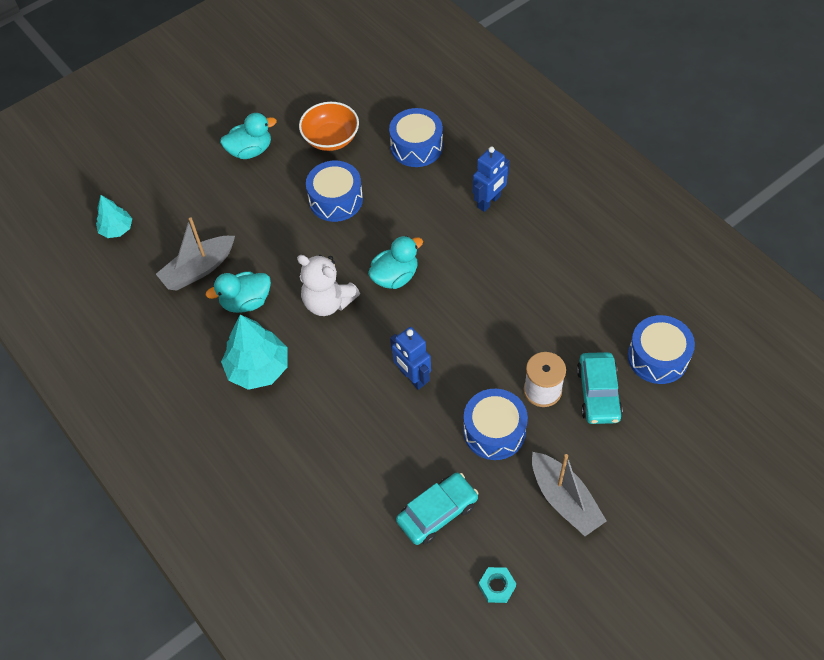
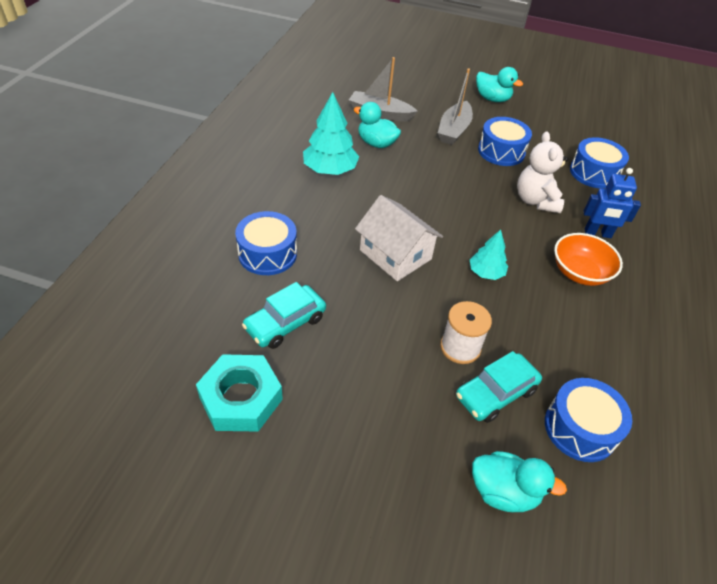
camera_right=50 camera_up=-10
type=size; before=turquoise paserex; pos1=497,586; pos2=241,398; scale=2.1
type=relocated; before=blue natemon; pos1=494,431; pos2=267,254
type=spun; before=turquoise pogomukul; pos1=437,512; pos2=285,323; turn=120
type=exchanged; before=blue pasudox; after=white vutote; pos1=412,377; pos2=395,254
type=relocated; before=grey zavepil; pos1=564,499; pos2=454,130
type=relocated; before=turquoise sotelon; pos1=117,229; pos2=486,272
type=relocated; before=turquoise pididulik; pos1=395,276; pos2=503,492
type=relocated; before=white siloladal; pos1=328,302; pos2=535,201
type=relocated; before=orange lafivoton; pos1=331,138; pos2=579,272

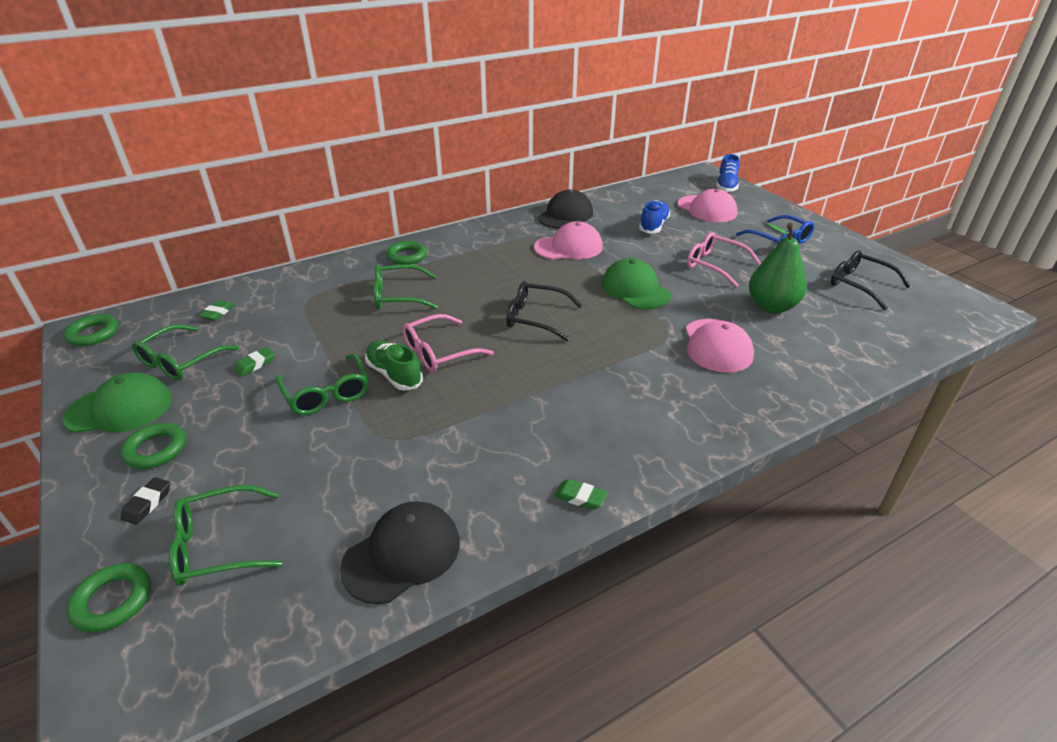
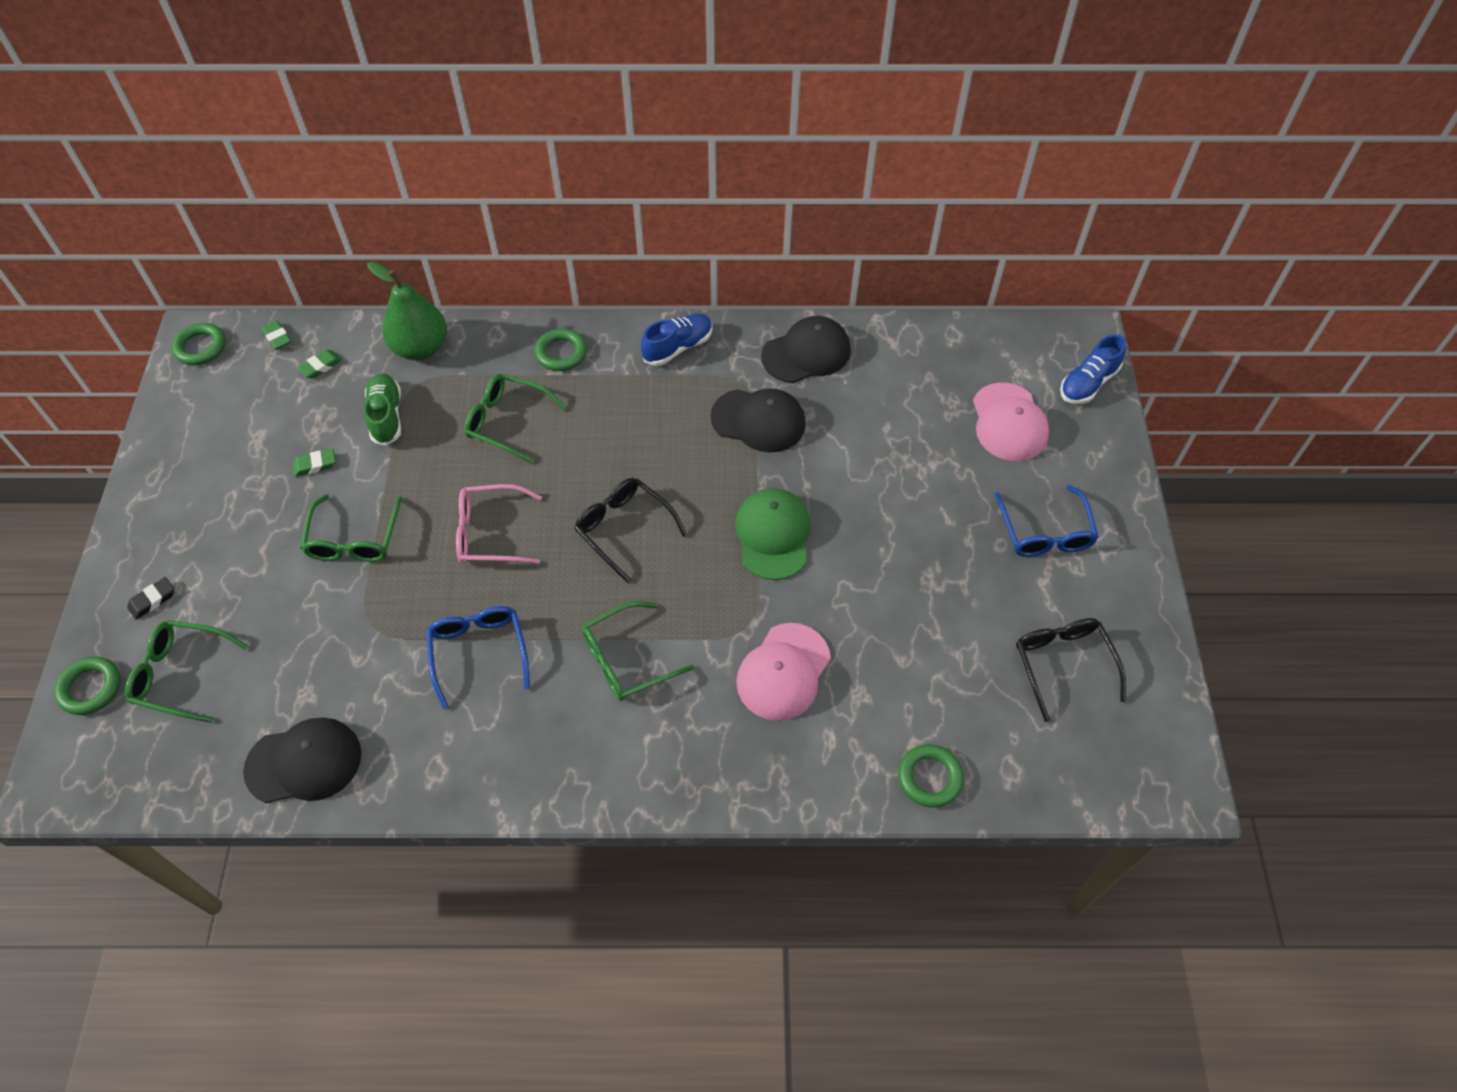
camera_right=30 camera_up=20
type=relocated; before=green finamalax; pos1=580,497; pos2=277,337
type=relocated; before=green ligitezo; pos1=394,374; pos2=386,416
type=relocated; before=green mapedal; pos1=771,306; pos2=421,348
type=appeared; after=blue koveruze; pos2=479,653
type=relocated; before=green koveruze; pos1=181,361; pos2=627,659
type=relocated; before=blue ligitezo; pos1=653,226; pos2=678,347
type=colour; before=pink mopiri; after=black mopiri; pos1=568,247; pos2=758,420
type=relocated; before=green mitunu; pos1=156,449; pos2=929,778
type=missing; before=green mopiri; pos1=120,408
type=missing; before=pink koveruze; pos1=715,265

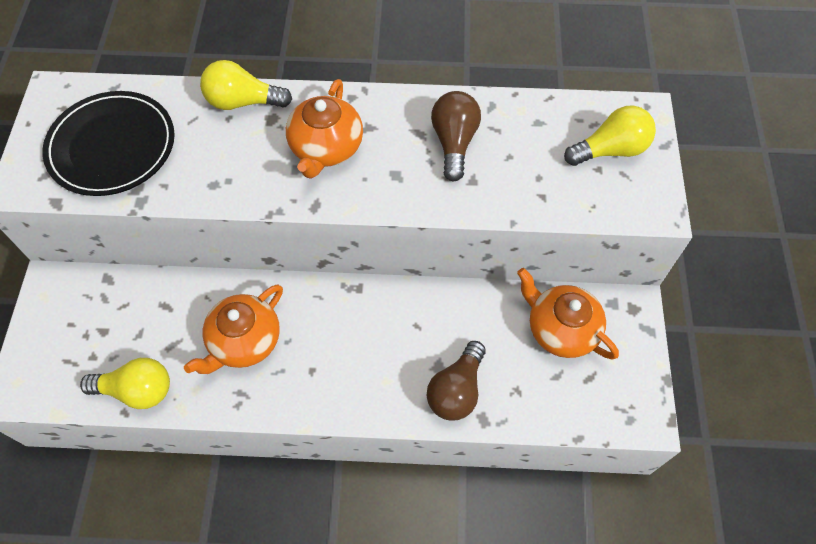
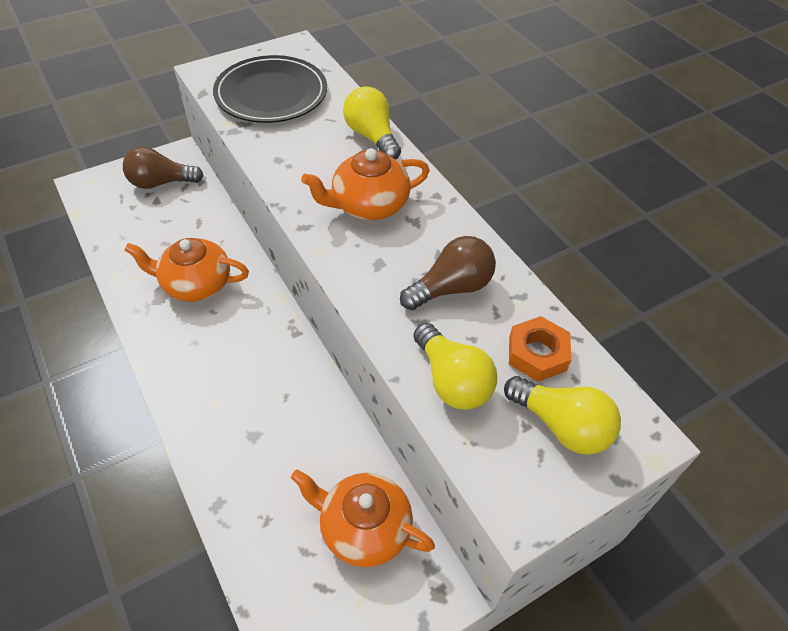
camera_right=55 camera_up=-10
type=relocated; before=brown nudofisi; pos1=456,390; pos2=161,183
type=spun; before=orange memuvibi; pos1=561,329; pos2=363,527; turn=-75
type=relocated; before=yellow nudofisi; pos1=137,390; pos2=452,380
type=appeared; after=orange paserex; pos2=537,354

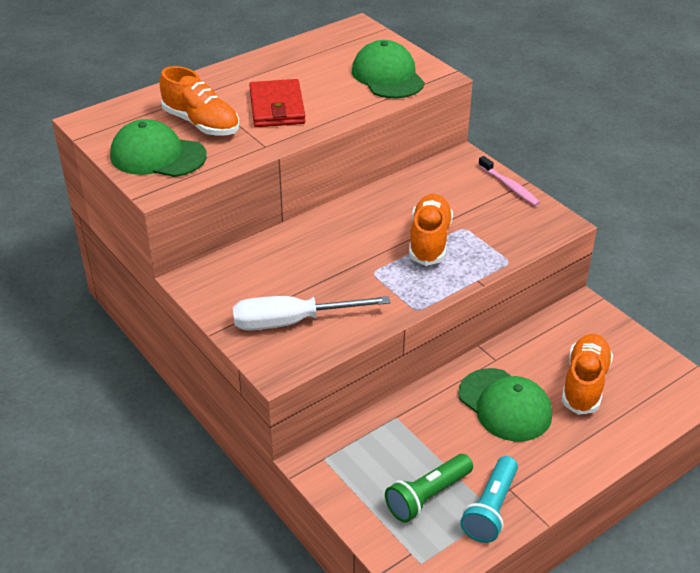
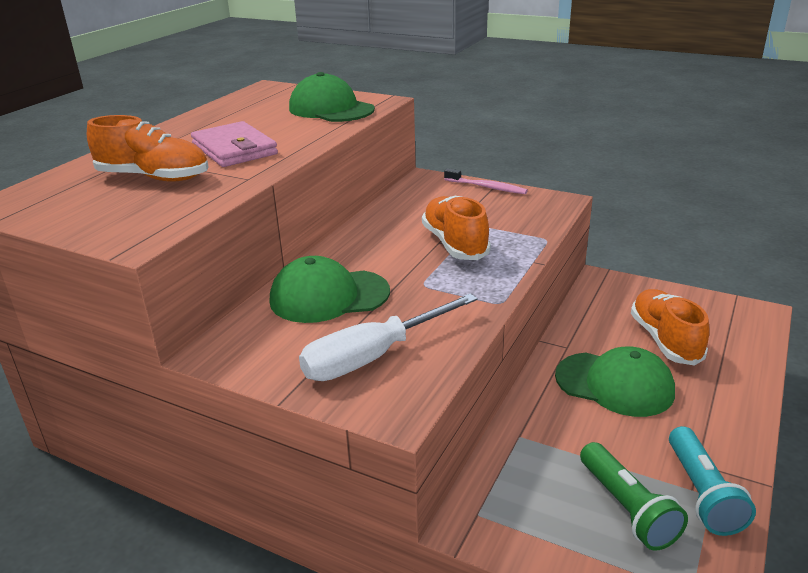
camera_right=-25 camera_up=-10
type=colour; before=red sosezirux; after=pink sosezirux; pos1=277,107; pos2=234,149
type=relocated; before=green mopiri; pos1=157,156; pos2=329,296
type=spun; before=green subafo; pos1=427,496; pos2=627,508; turn=-45

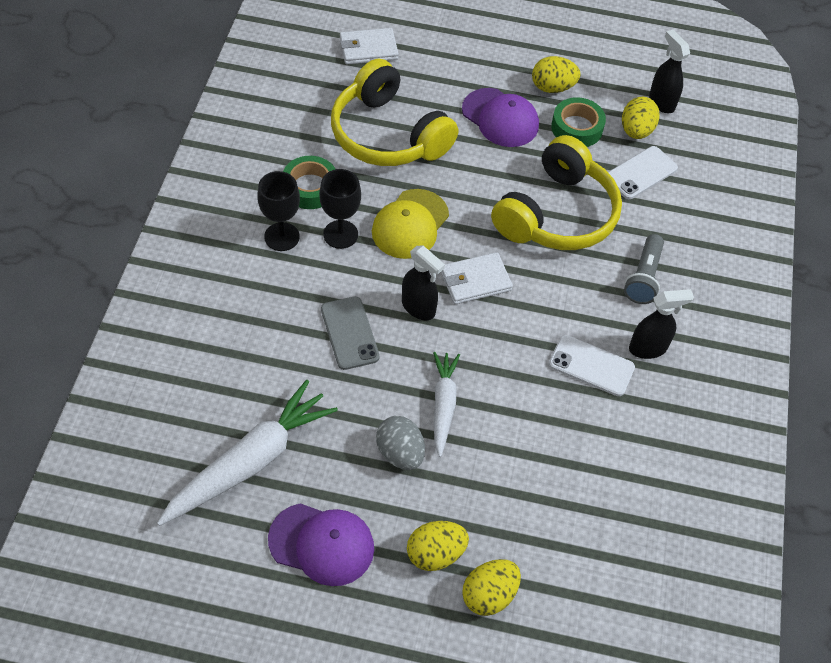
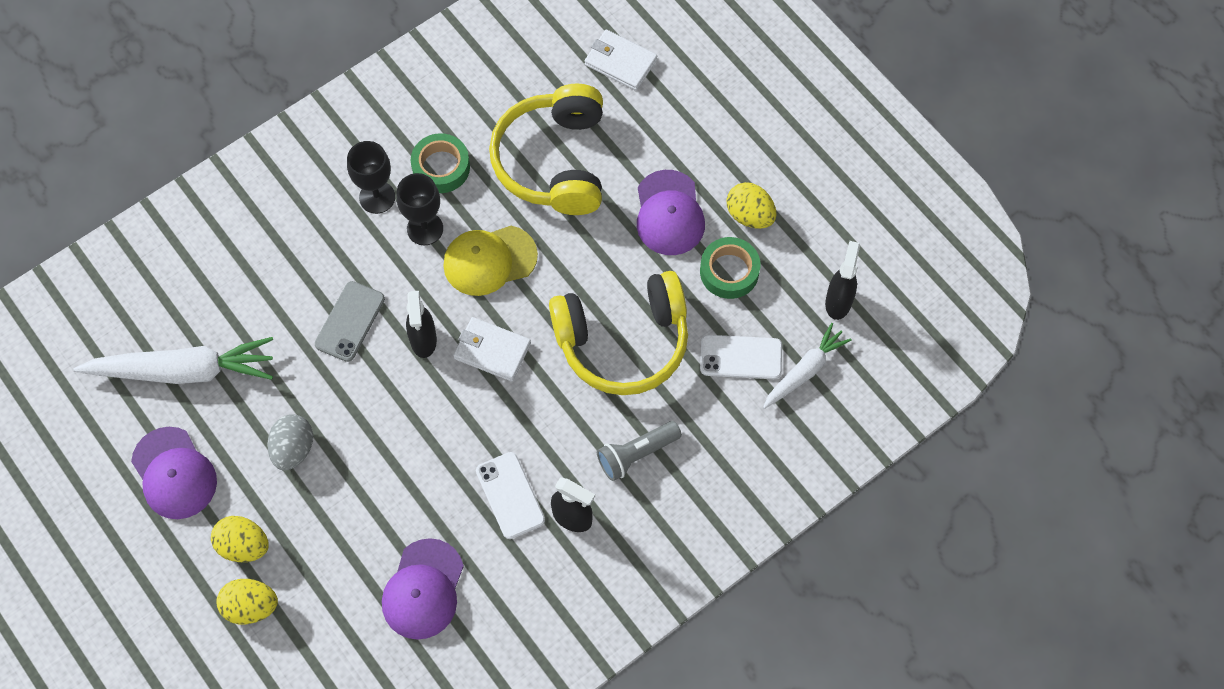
camera_right=45 camera_up=10
type=appeared; after=purple mopiri; pos2=423,589
type=relocated; before=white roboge; pos1=443,405; pos2=804,371
type=missing; before=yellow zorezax; pos1=636,131

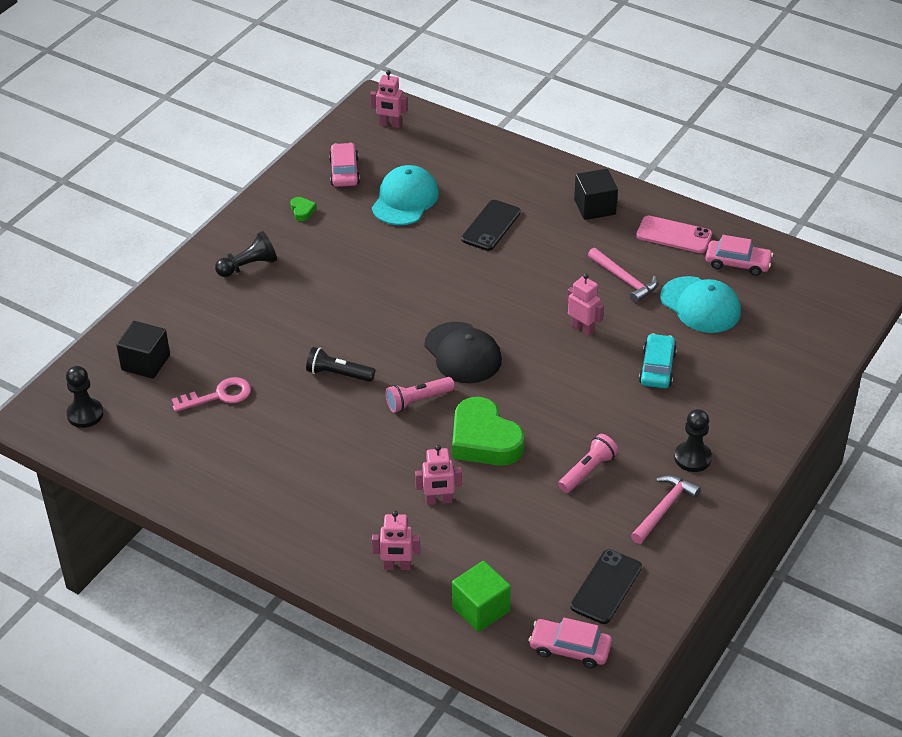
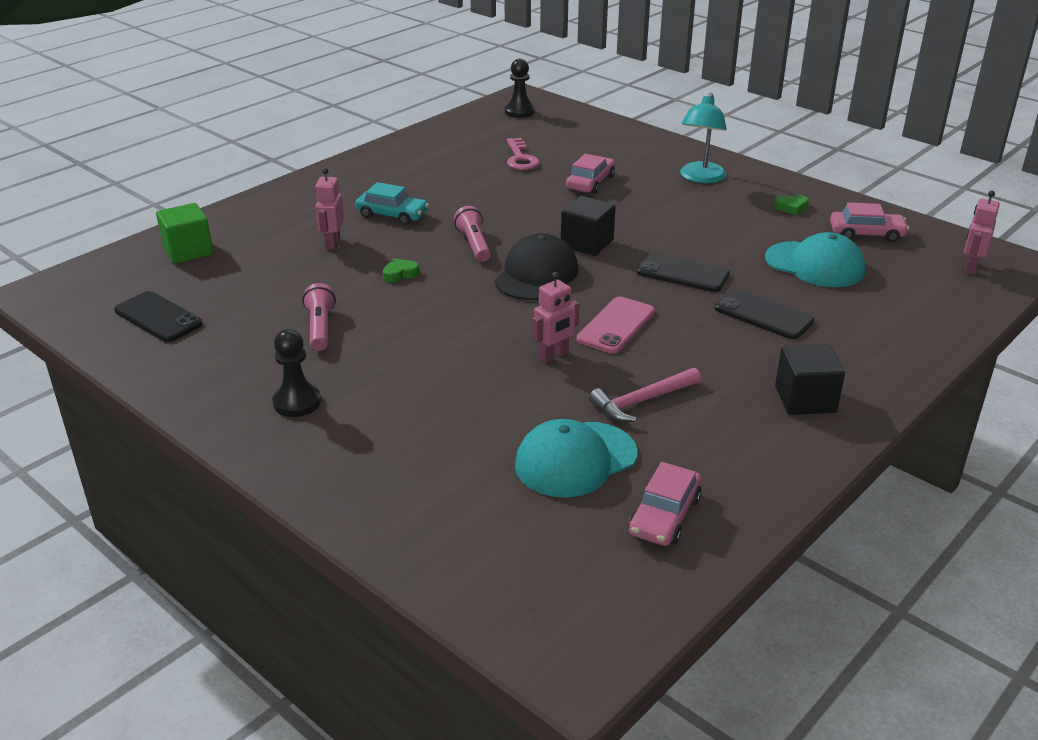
camera_right=100 camera_up=-10
type=spun; before=pink subafo; pos1=588,471; pos2=320,328; turn=-150
type=relocated; before=turquoise pogomukul; pos1=657,368; pos2=392,215
type=size; before=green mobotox; pos1=484,440; pos2=400,274; scale=0.41
type=spun; before=black mopiri; pos1=462,353; pos2=536,275; turn=135
type=relocated; before=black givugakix; pos1=145,363; pos2=587,243
type=relocated; before=pink pogomukul; pos1=570,648; pos2=590,182
type=relocated; before=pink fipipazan; pos1=674,235; pos2=616,326
type=appeared; after=black fipipazan; pos2=682,273
type=exchanged; before=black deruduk; after=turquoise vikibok; pos1=248,266; pos2=700,178
type=missing; before=black subafo; pos1=338,374
type=missing; before=pink pasudox; pos1=397,566
type=missing; before=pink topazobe; pos1=664,509

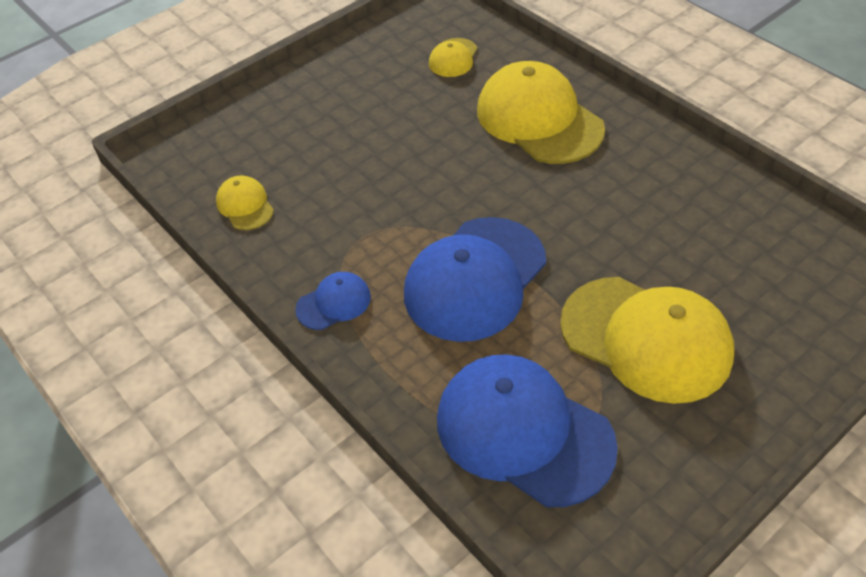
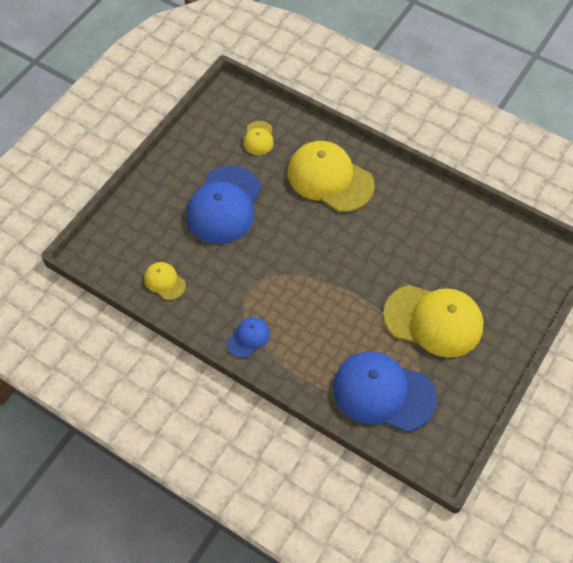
camera_right=-20 camera_up=10
type=relocated; before=blue mopiri; pos1=475,279; pos2=224,205

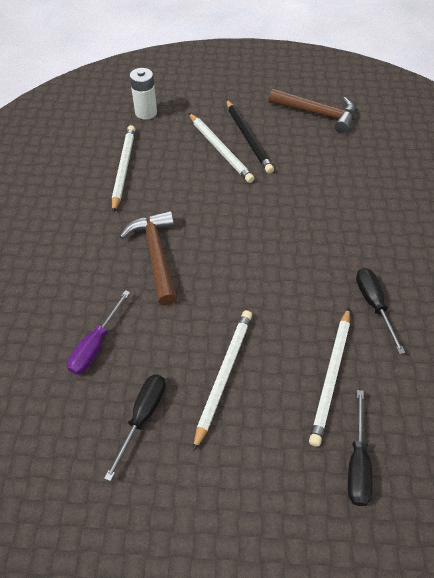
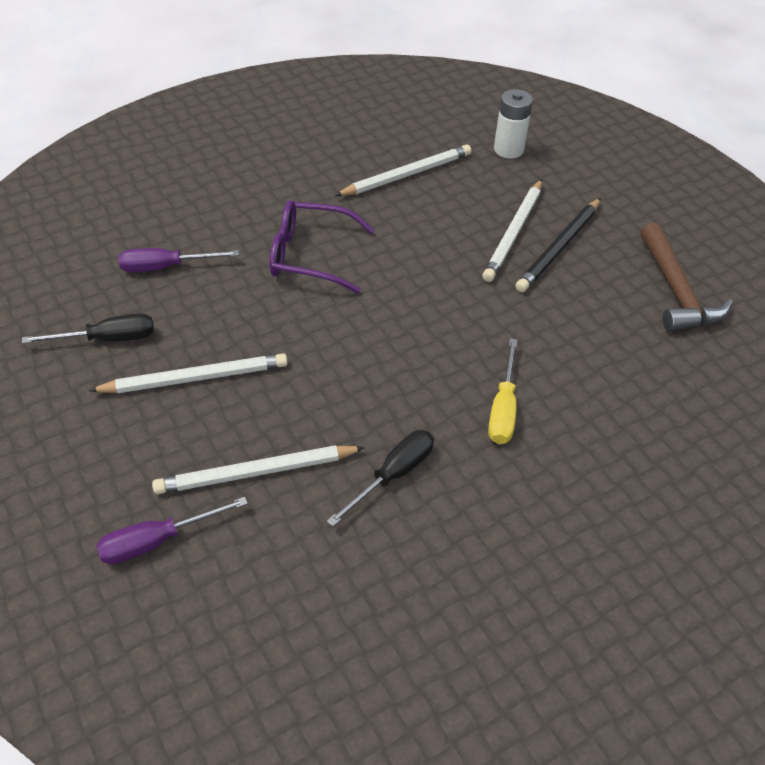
camera_right=55 camera_up=-5
type=colour; before=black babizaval; after=purple babizaval; pos1=357,462; pos2=157,540
type=exchanged; before=brown topazobe; after=purple koveruze; pos1=156,255; pos2=310,255
type=appeared; after=yellow babizaval; pos2=503,409

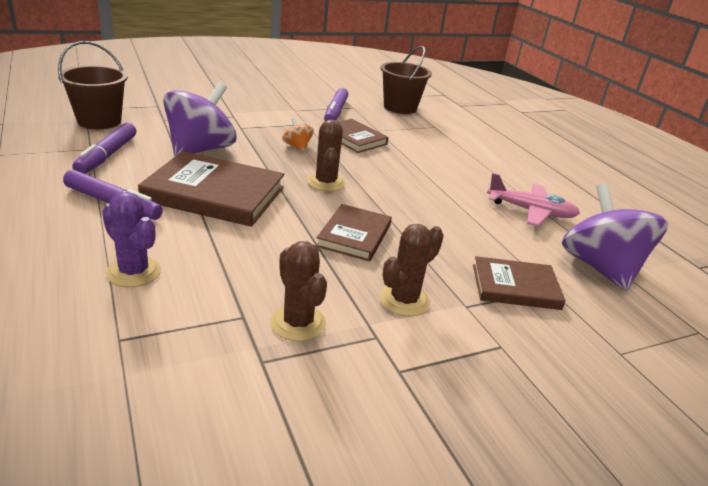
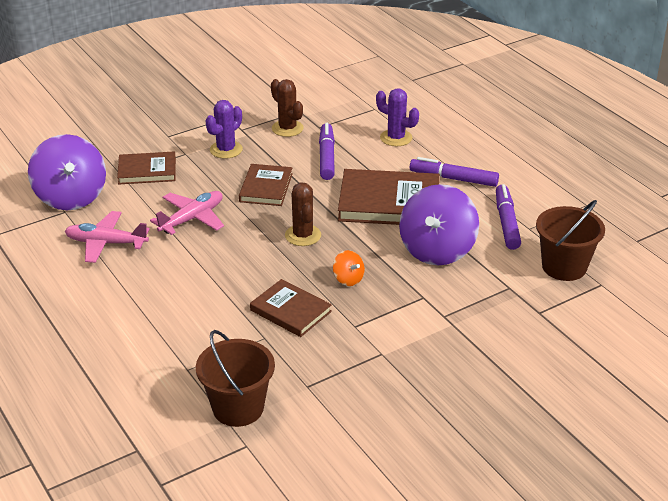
camera_right=175 camera_up=5
type=appeared; after=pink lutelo; pos2=192,218
type=colour; before=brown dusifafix; after=purple dusifafix; pos1=404,300; pos2=226,150
type=relocated; before=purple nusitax; pos1=335,112; pos2=327,157

